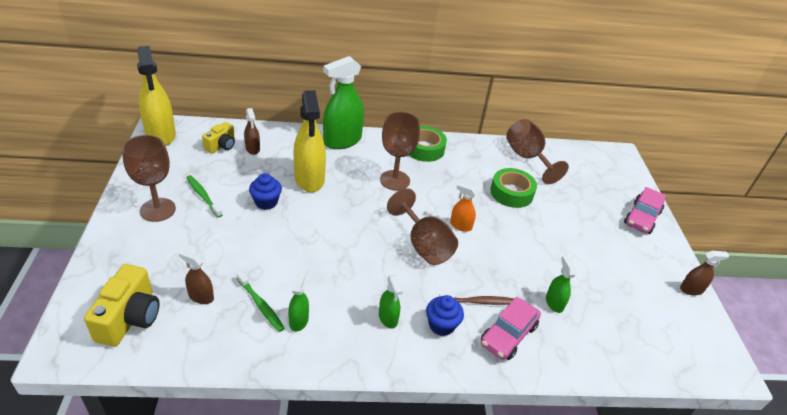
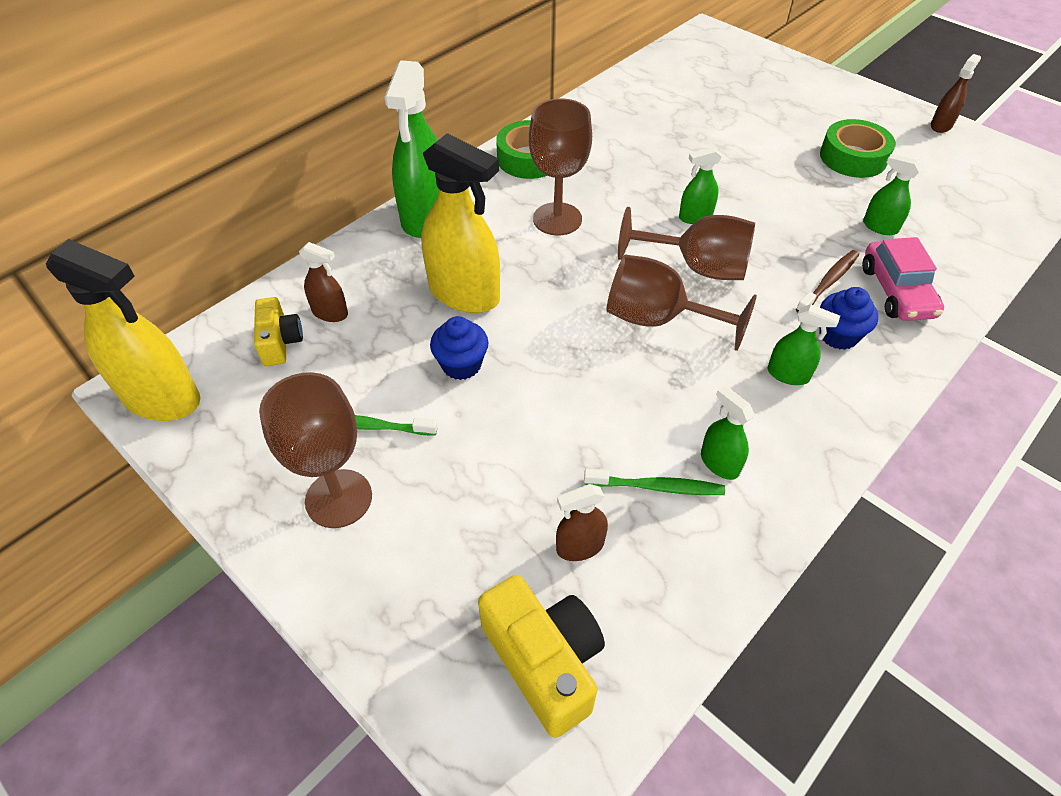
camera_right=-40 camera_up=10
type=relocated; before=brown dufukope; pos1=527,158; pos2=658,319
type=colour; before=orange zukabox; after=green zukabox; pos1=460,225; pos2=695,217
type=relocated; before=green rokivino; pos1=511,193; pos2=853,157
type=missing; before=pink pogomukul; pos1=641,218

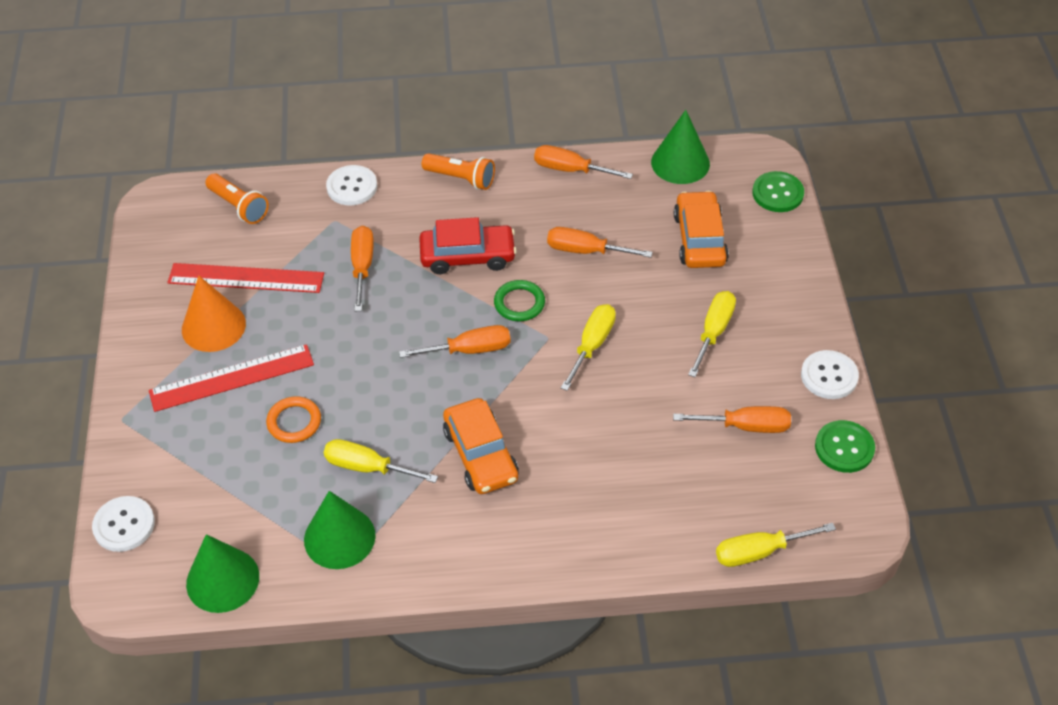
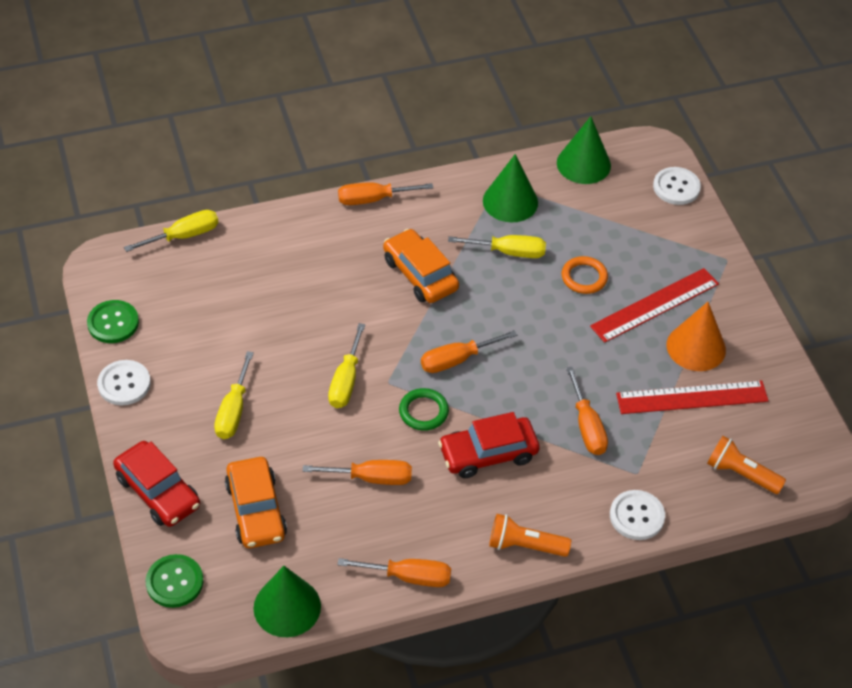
camera_right=165 camera_up=0
type=appeared; after=red pogomukul; pos2=158,491
type=relocated; before=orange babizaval; pos1=746,426; pos2=373,199

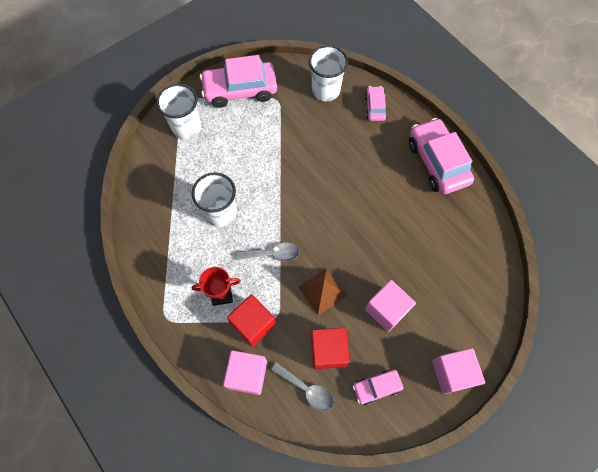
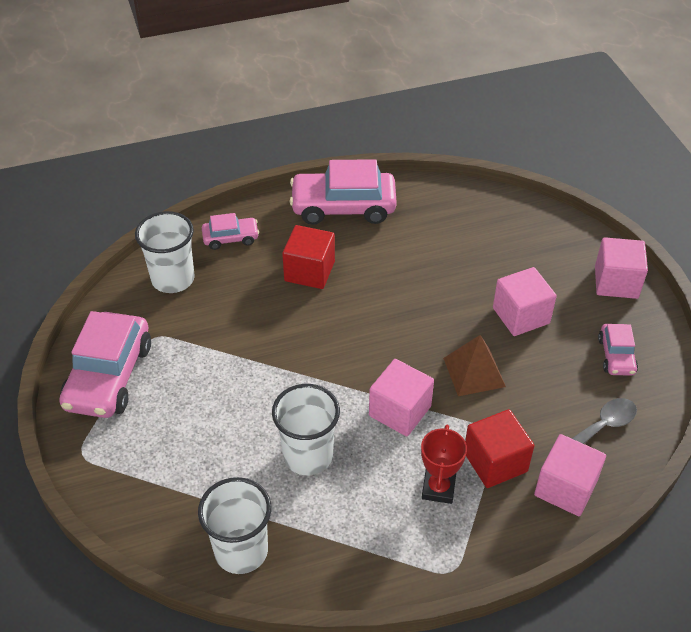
camera_right=-70 camera_up=-20
type=relocated; before=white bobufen; pos1=186,127; pos2=241,551
type=spun; before=pink pogomukul; pos1=375,107; pos2=231,238; turn=150
type=relocated; before=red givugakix; pos1=328,351; pos2=309,271
type=exchanged; before=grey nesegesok; after=pink givugakix; pos1=272,254; pos2=400,411

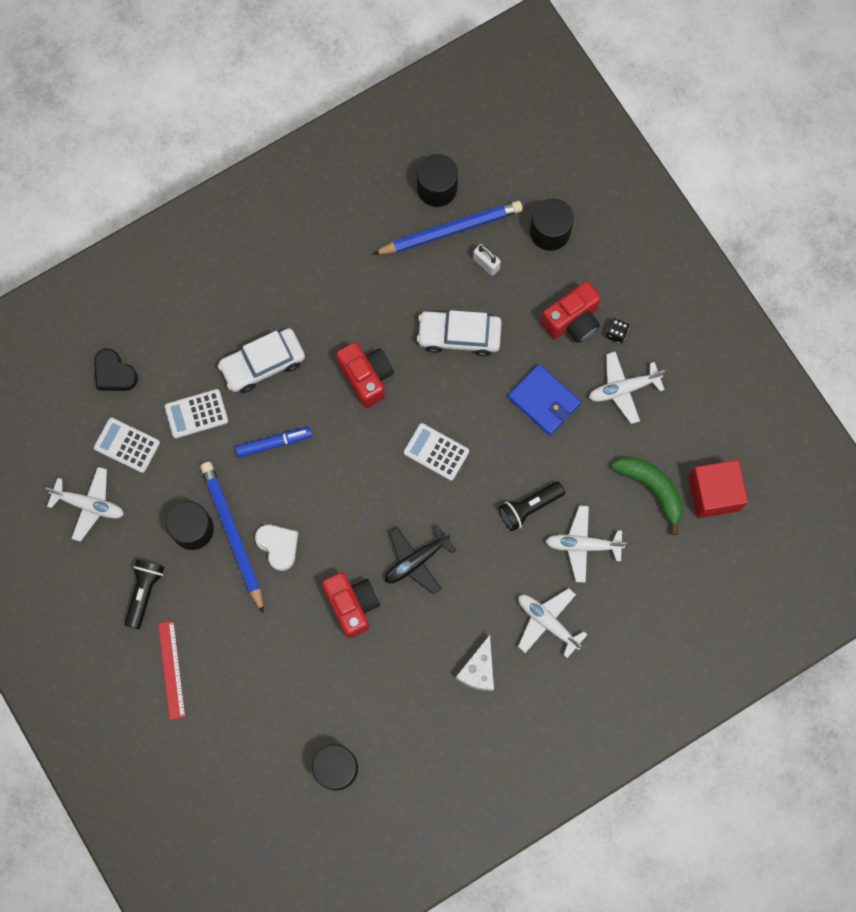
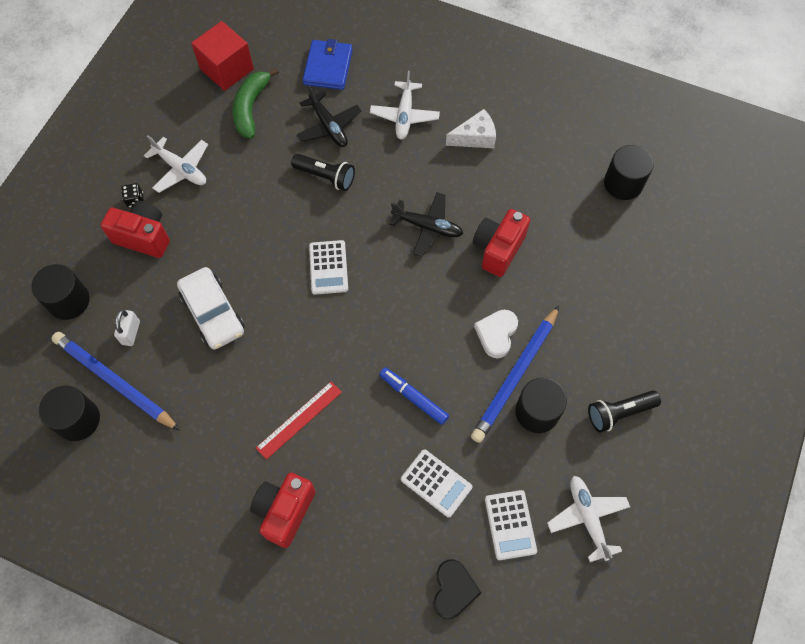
camera_right=-125 camera_up=-10
type=relocated; before=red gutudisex; pos1=366,377; pos2=284,511
type=relocated; before=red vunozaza; pos1=172,670; pos2=299,419
type=colour; before=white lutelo; after=black lutelo; pos1=583,545; pos2=328,126
type=relocated; before=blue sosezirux; pos1=544,400; pos2=328,67
type=missing; before=white pogomukul; pos1=263,364

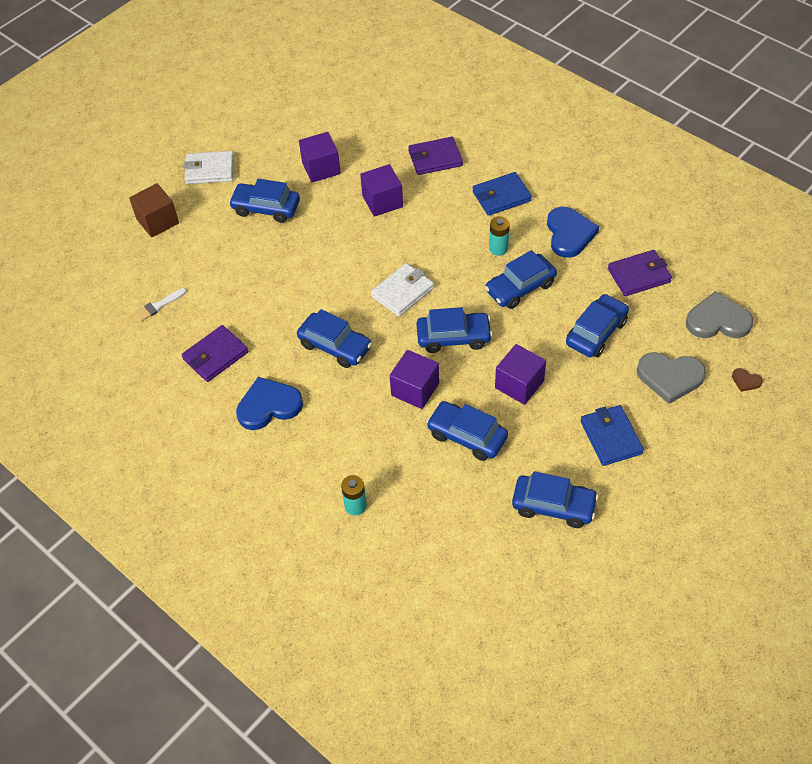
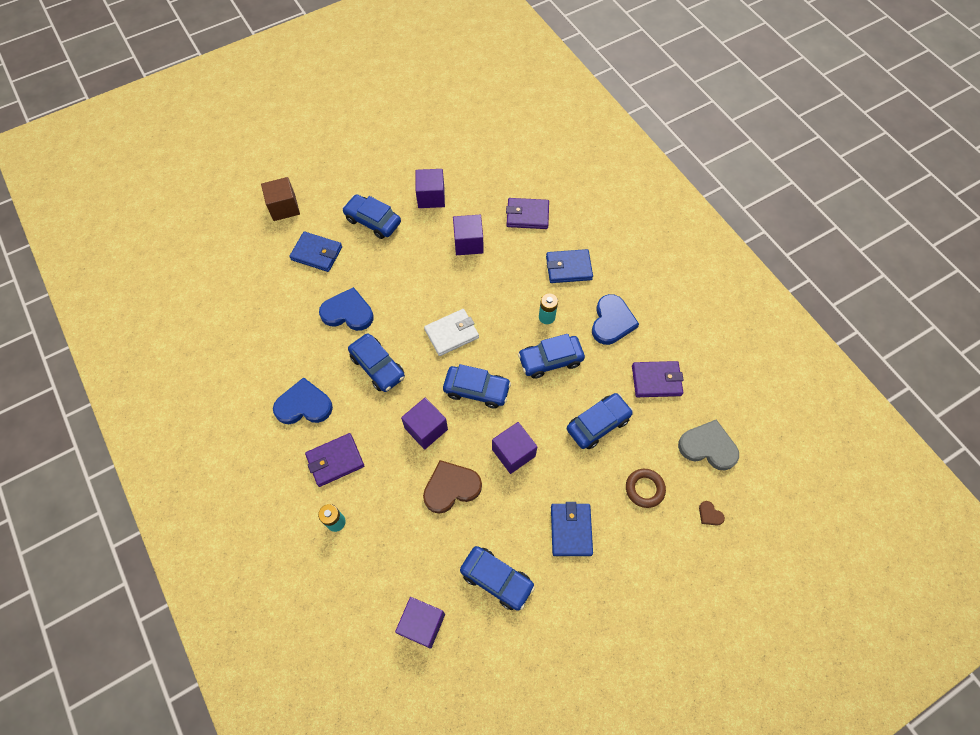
camera_right=15 camera_up=10
type=appeared; after=blue sosezirux; pos2=317,253
type=relocated; before=purple sosezirux; pos1=215,356; pos2=335,460
type=appeared; after=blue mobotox; pos2=348,312
type=appeared; after=purple givugakix; pos2=422,624
type=exchanged; before=blue pogomukul; after=brown mobotox; pos1=467,436; pos2=451,487
type=exchanged; before=grey mobotox; after=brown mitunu; pos1=670,377; pos2=644,489
type=missing; before=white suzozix; pos1=159,306
type=missing; before=white sosezirux; pos1=210,170

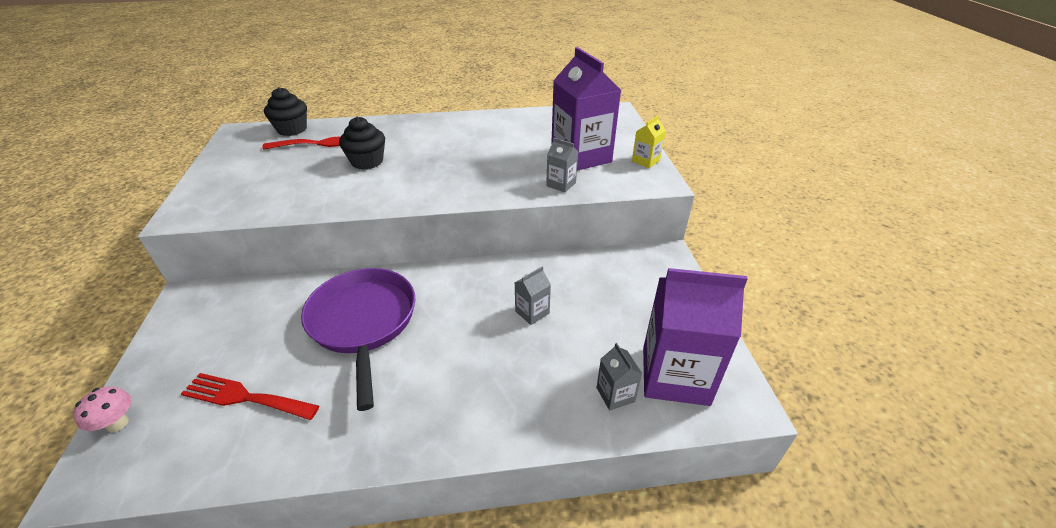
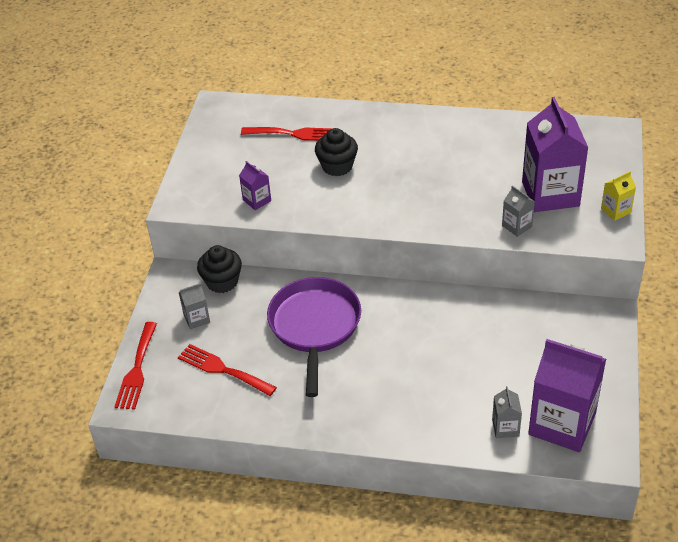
camera_right=20 camera_up=5
type=exchanged; before=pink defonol; after=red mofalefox; pos1=117,423; pos2=137,370
type=relocated; before=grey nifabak; pos1=532,312; pos2=197,318
type=relocated; before=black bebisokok; pos1=292,129; pos2=222,282
type=appeared; after=purple nifabak; pos2=257,200

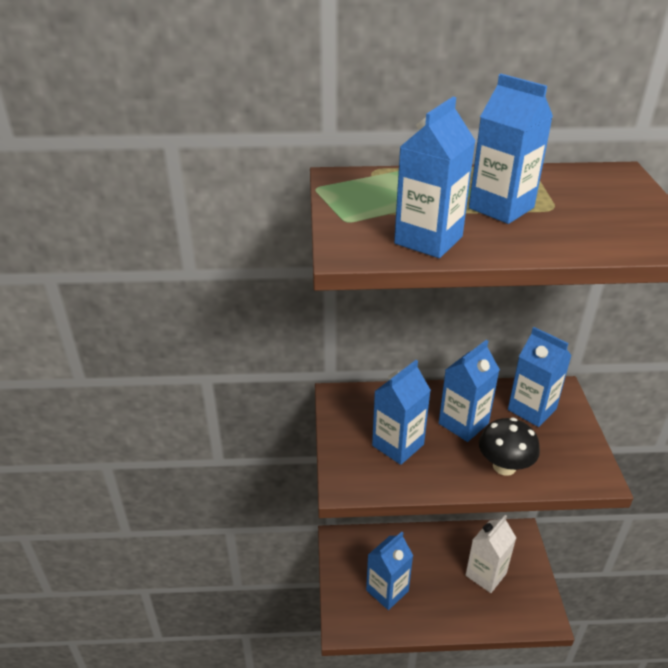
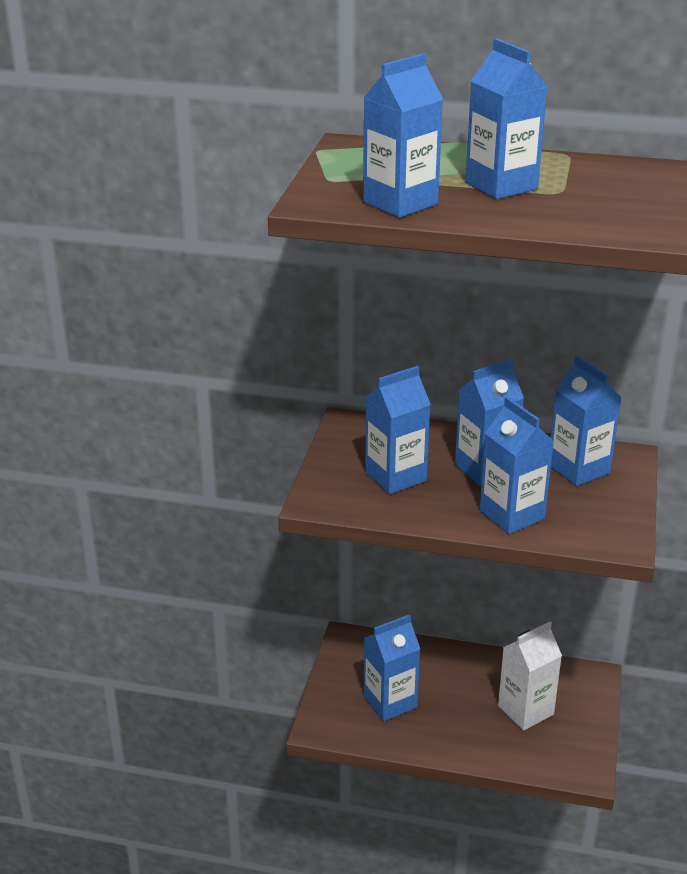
camera_right=15 camera_up=-5
type=exchanged; before=black defonol; after=blue nifabak; pos1=504,466; pos2=512,515

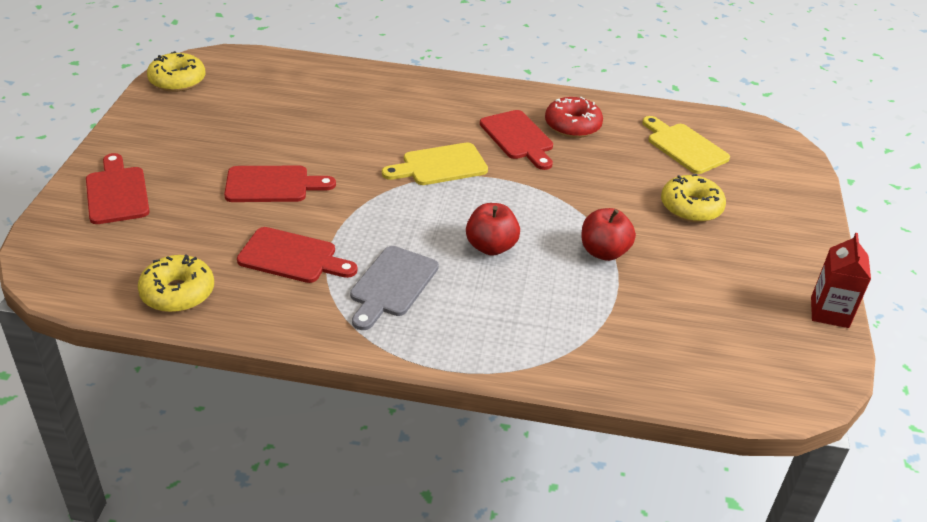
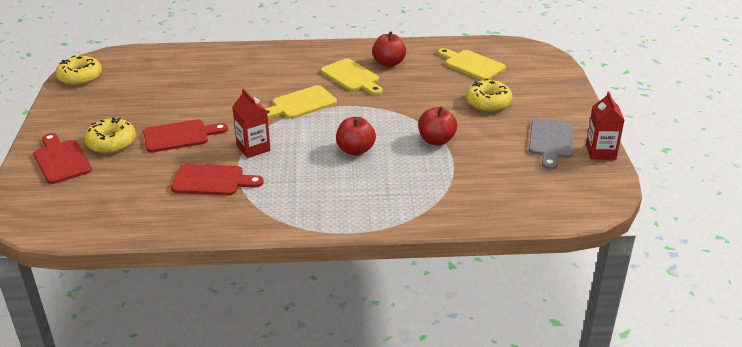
camera_right=-10 camera_up=-5
type=relocated; before=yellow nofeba; pos1=178,293; pos2=111,143
type=appeared; after=red nifabak; pos2=253,148
type=colour; before=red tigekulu; after=yellow tigekulu; pos1=518,138; pos2=352,77
type=exchanged; before=red nofeba; after=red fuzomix; pos1=572,126; pos2=388,63
type=relocated; before=grey tigekulu; pos1=392,285; pos2=551,141

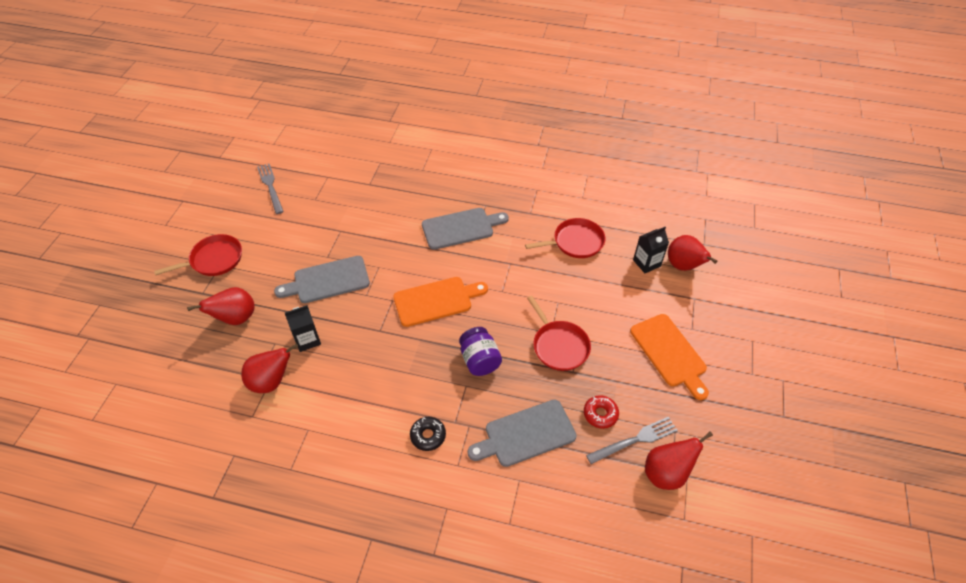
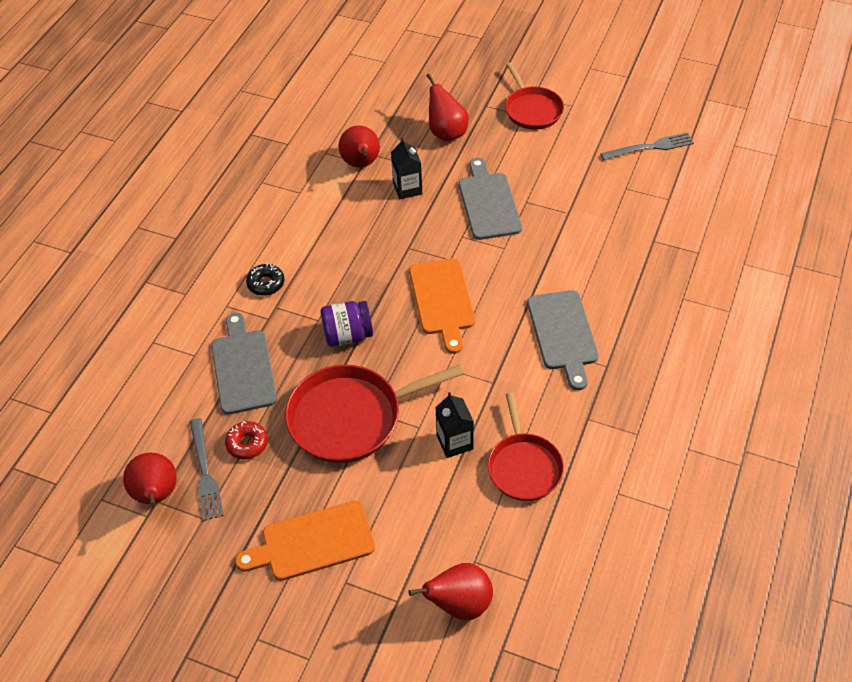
camera_right=100 camera_up=0
type=size; before=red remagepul; pos1=559,346; pos2=351,417; scale=1.55
type=relocated; before=black nifabak; pos1=646,263; pos2=454,442

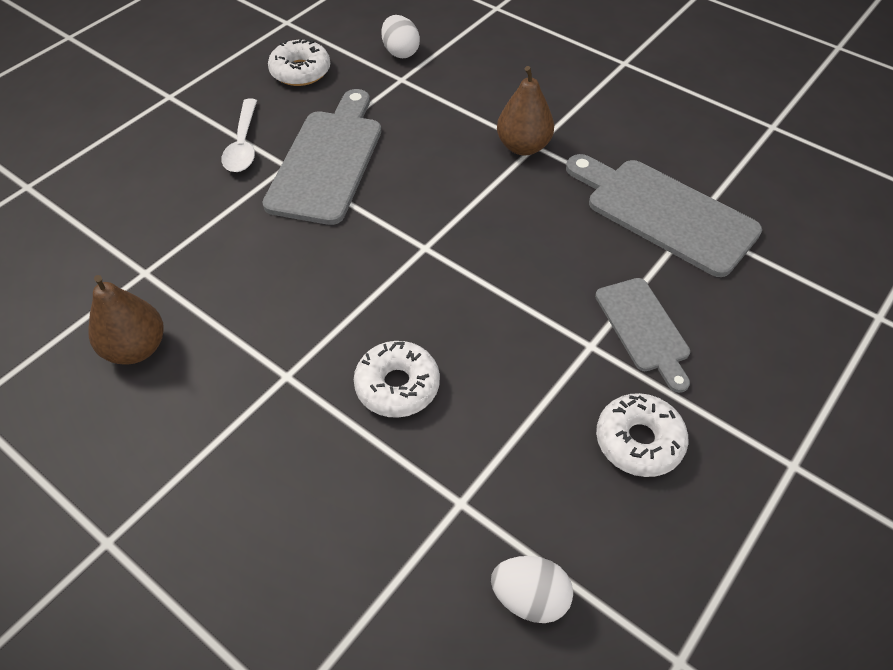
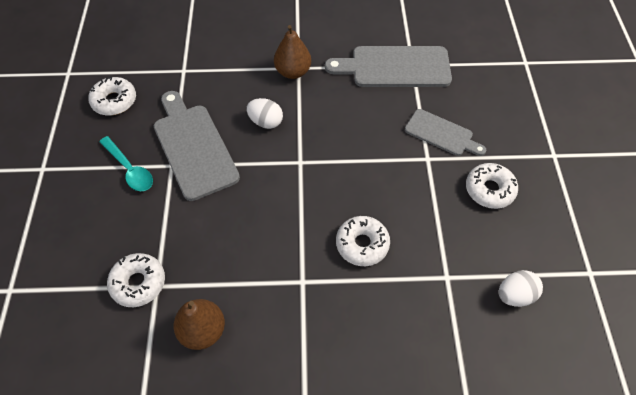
camera_right=-40 camera_up=5
type=colour; before=white nesegesok; after=turquoise nesegesok; pos1=243,145; pos2=130,169
type=appeared; after=white nofeba; pos2=138,283
type=relocated; before=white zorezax; pos1=400,52; pos2=266,122

